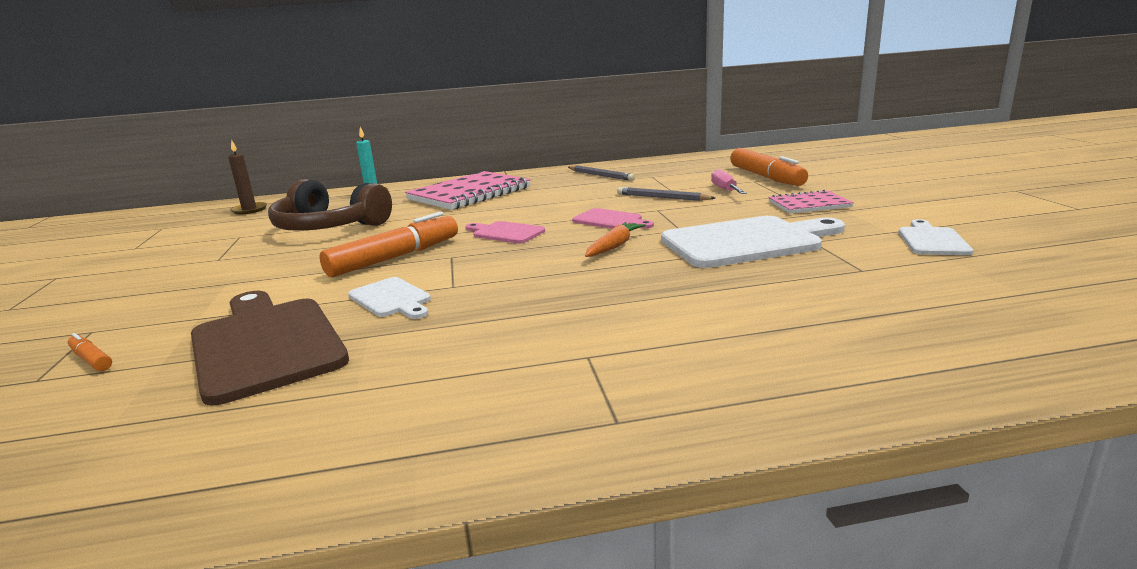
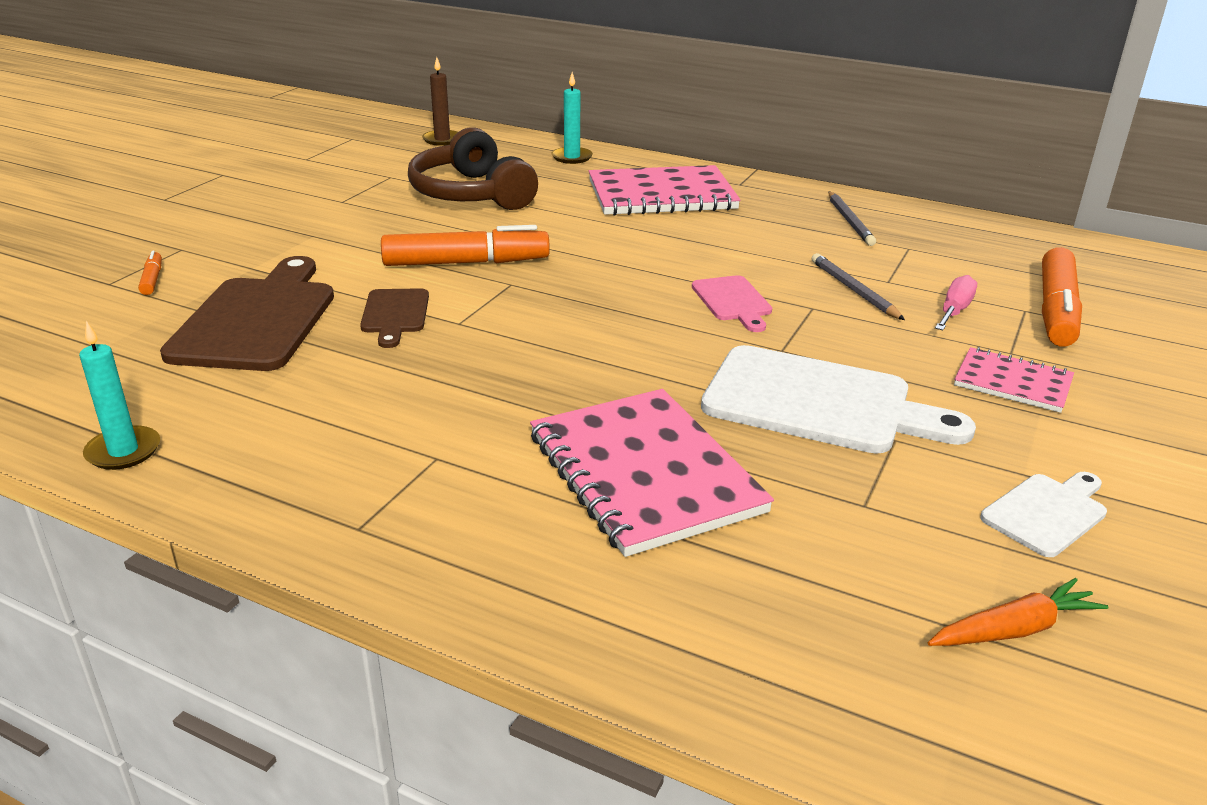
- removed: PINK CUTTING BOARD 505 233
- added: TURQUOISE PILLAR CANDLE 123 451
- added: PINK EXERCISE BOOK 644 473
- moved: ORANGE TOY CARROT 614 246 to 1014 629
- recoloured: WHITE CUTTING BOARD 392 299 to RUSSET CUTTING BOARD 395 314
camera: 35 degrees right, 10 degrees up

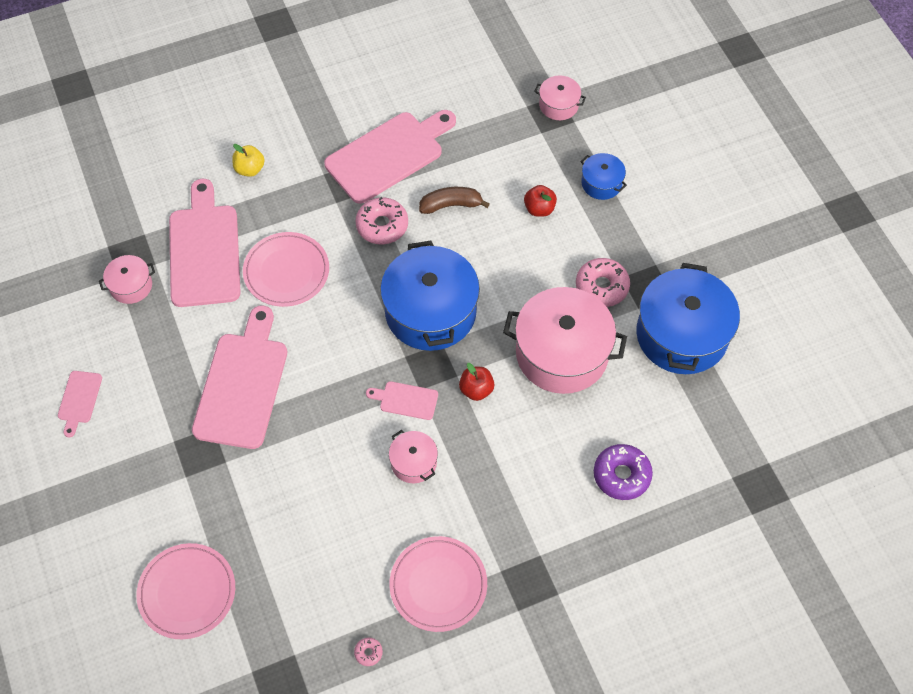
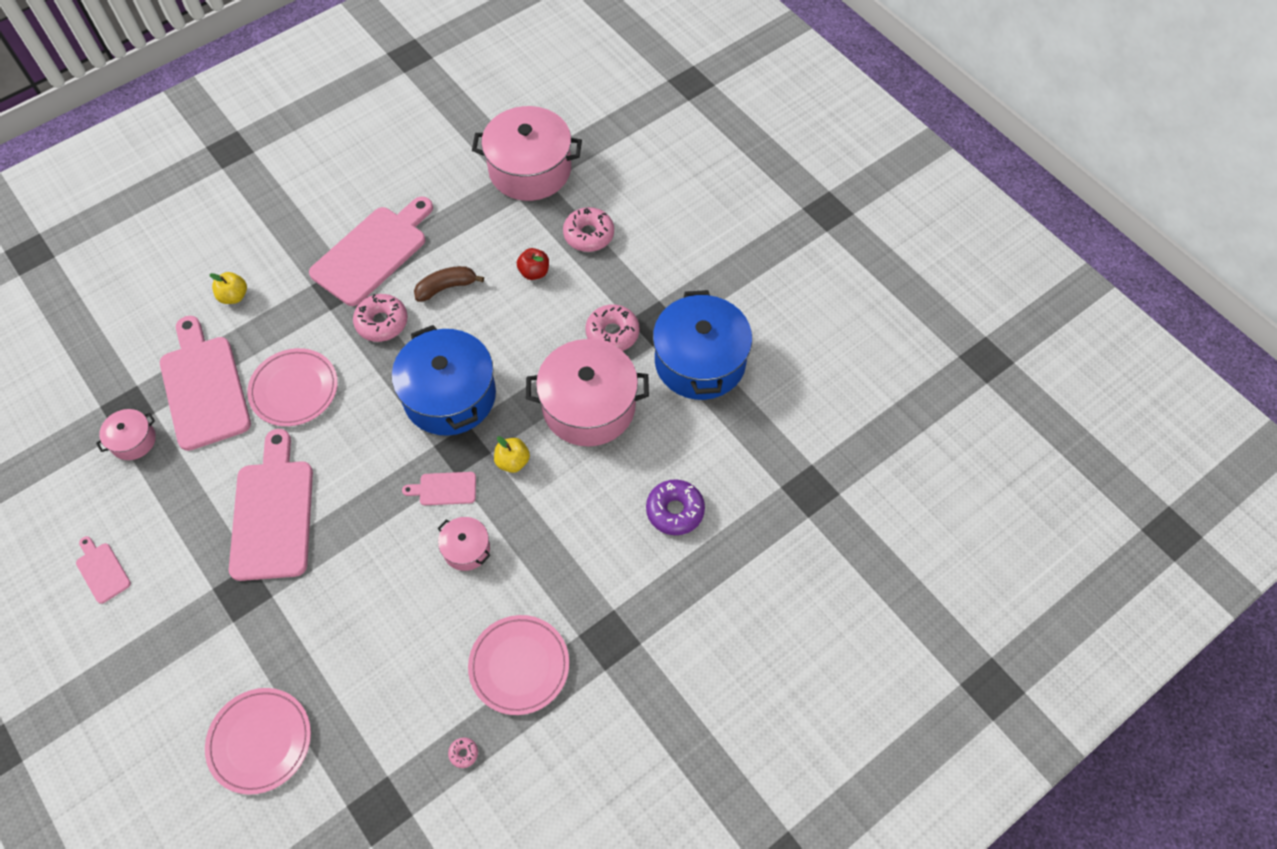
- replaced: COBALT COOKING POT 601 183 to PINK GLAZED DONUT 589 235
- recoloured: SCARLET APPLE FRUIT 476 389 to BRIGHT YELLOW APPLE FRUIT 513 461
- turned: PINK CUTTING BOARD 79 400 = 102 570 150 degrees clockwise
- resized: PINK COOKING POT 558 105 = 530 169 x2.11
camera: 15 degrees left, 0 degrees up

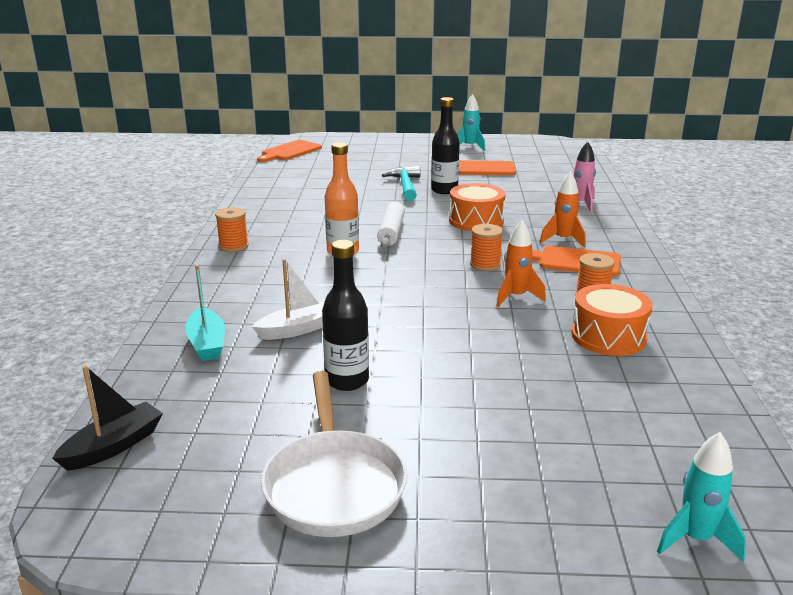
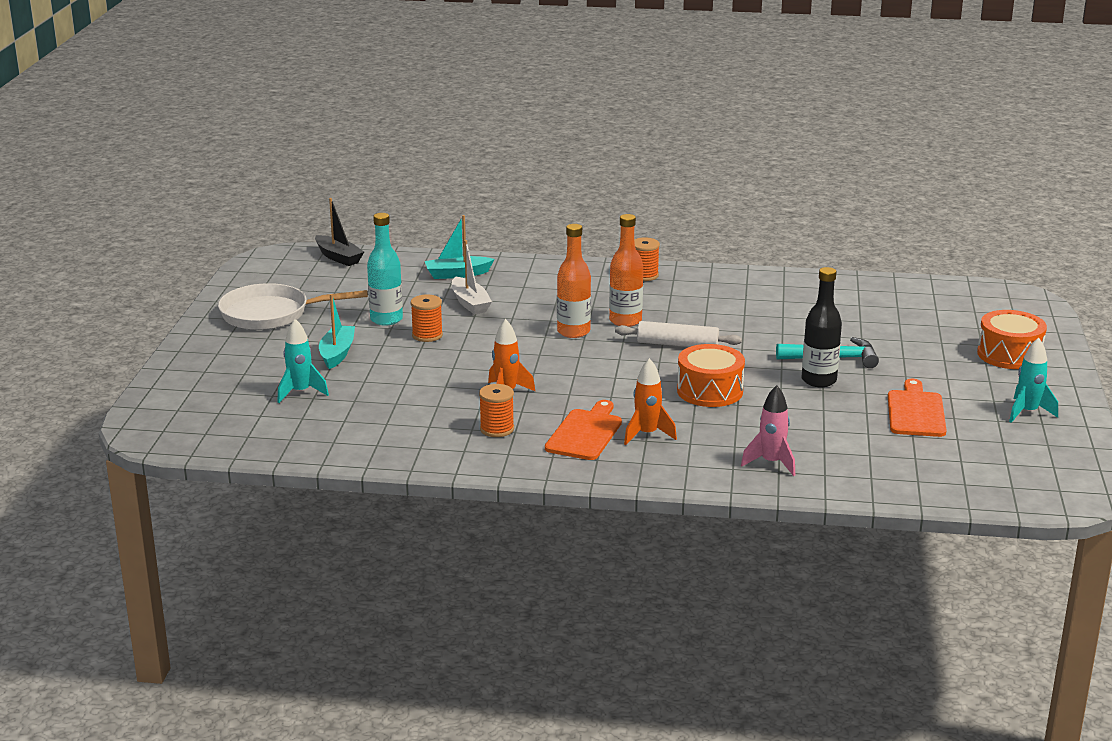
- removed: ORANGE CUTTING BOARD 290 151
- added: TURQUOISE BOAT 337 353
- added: ORANGE BOTTLE 573 332
- moved: ORANGE BOBBIN 485 265 to 427 335
- moved: ORANGE TOY DRUM 608 336 to 1009 355
- moved: TURQUOISE SPACESHIP 695 539 to 300 392
- recoloured: BLACK BOTTLE 347 380 to TURQUOISE BOTTLE 386 319
camera: 95 degrees right, 0 degrees up

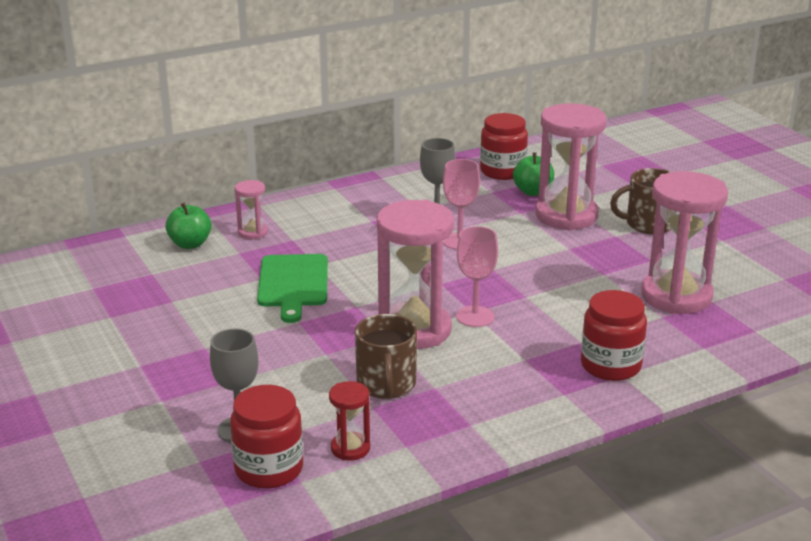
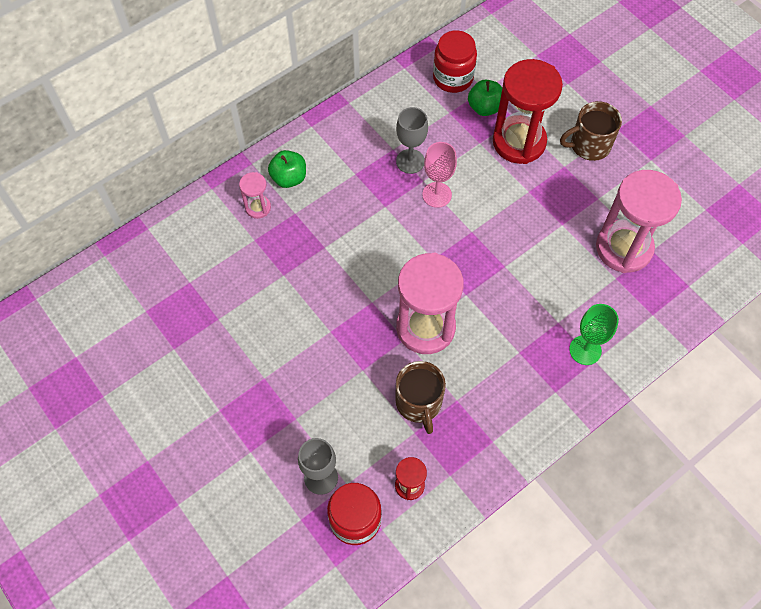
- removed: LEAF-GREEN CUTTING BOARD 293 284
- removed: PINK CHALICE 475 316
- moved: LEAF-GREEN APPLE FRUIT 190 244 to 289 178
- replaced: SCARLET JAM JAR 610 366 to LEAF-GREEN CHALICE 585 350
- recoloured: PINK HOURGLASS 566 216 to SCARLET HOURGLASS 519 142
camera: 10 degrees left, 35 degrees up

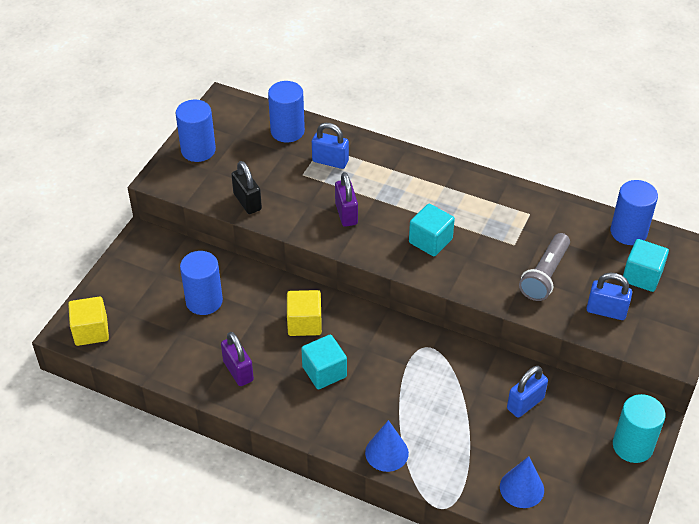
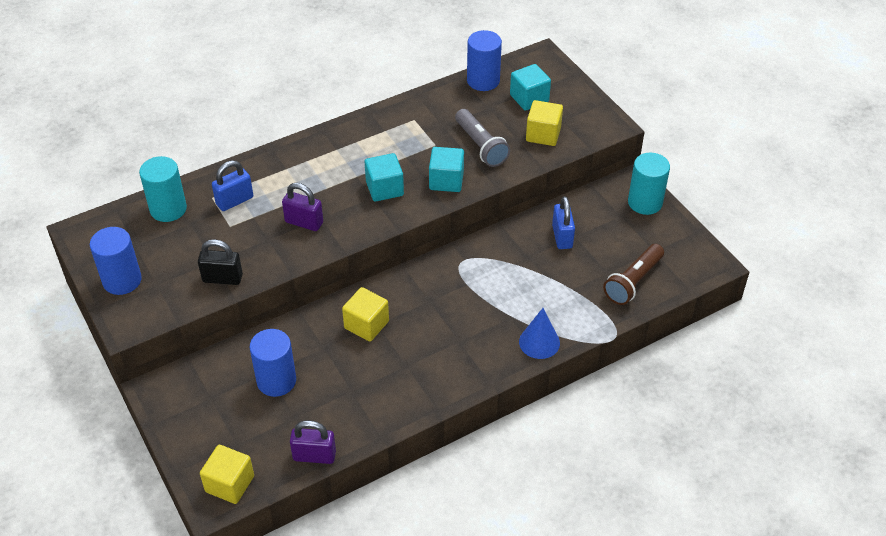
- moved: PURPLE PADLOCK 238 371 to 314 456
- moved: TURQUOISE CUBE 324 372 to 446 181
- replaced: COBALT CONE 522 488 to RUSSET POCKET TORCH 633 282
- replaced: COBALT PADLOCK 606 311 to BRIGHT YELLOW CUBE 543 134
- recoloured: COBALT CYLINDER 287 131 to TURQUOISE CYLINDER 168 209
camera: 55 degrees left, 0 degrees up

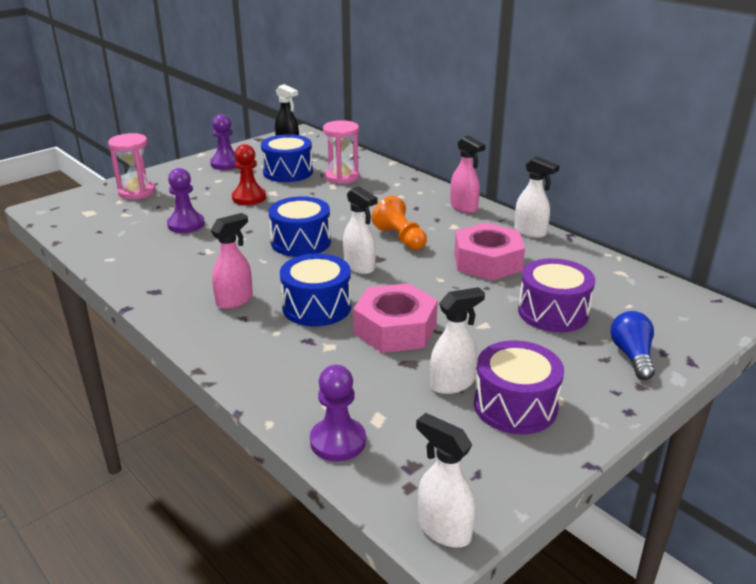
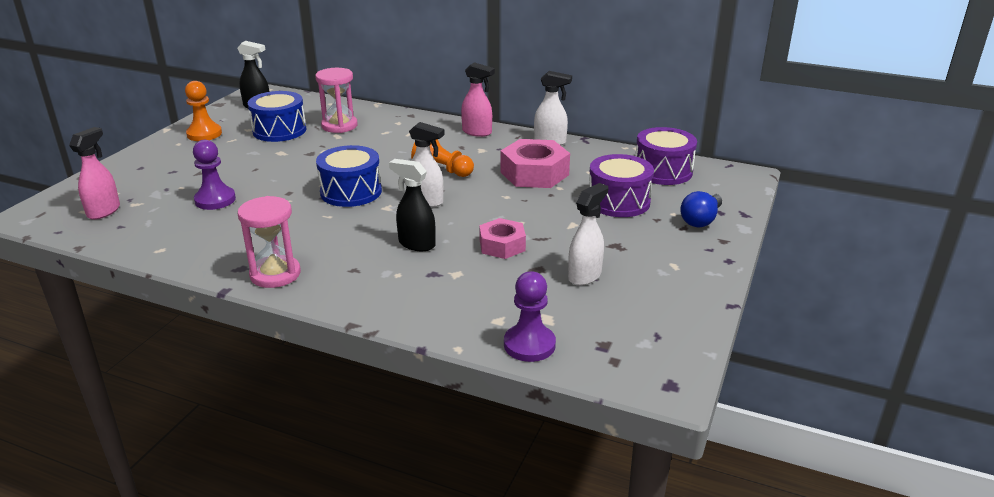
- removed: SCARLET CHESS PAWN 249 198
- removed: WHITE SPRAY BOTTLE 443 529
- moved: PINK HOURGLASS 137 192 to 275 274
- moved: PINK SPRAY BOTTLE 235 300 to 104 211
- moved: PURPLE TOY DRUM 515 406 to 663 171
- replaced: COBALT TOY DRUM 317 307 to BLACK SPRAY BOTTLE 416 244
- recoloured: PURPLE CHESS PAWN 226 164 to ORANGE CHESS PAWN 204 134
- turned: COBALT LIGHT BULB 632 356 = 701 220 120 degrees counterclockwise
- resized: PINK HEXAGON NUT 395 329 = 502 245 x0.63
camera: 25 degrees left, 0 degrees up

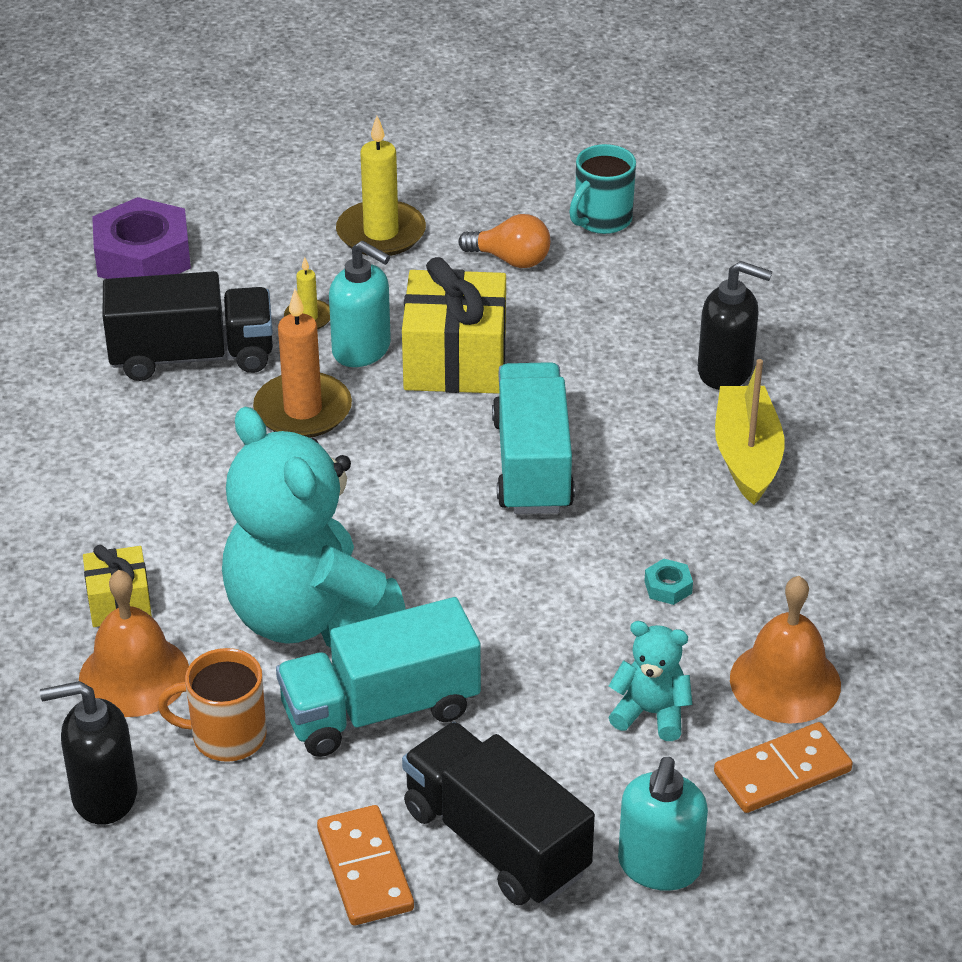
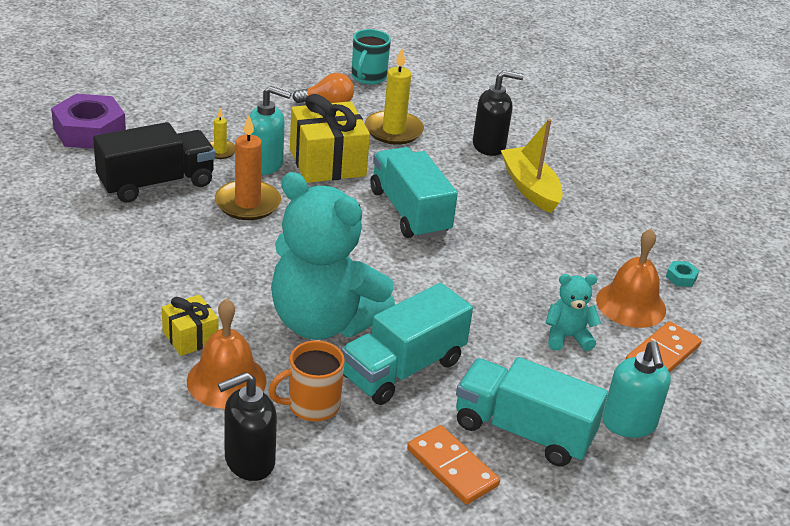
- moved: BRIGHT YELLOW PILLAR CANDLE 381 233 to 393 130
- moved: TURQUOISE HEXAGON NUT 668 587 to 681 277
- recoloured: BLACK LORRY 496 841 to TURQUOISE LORRY 523 431
camera: 25 degrees left, 5 degrees down

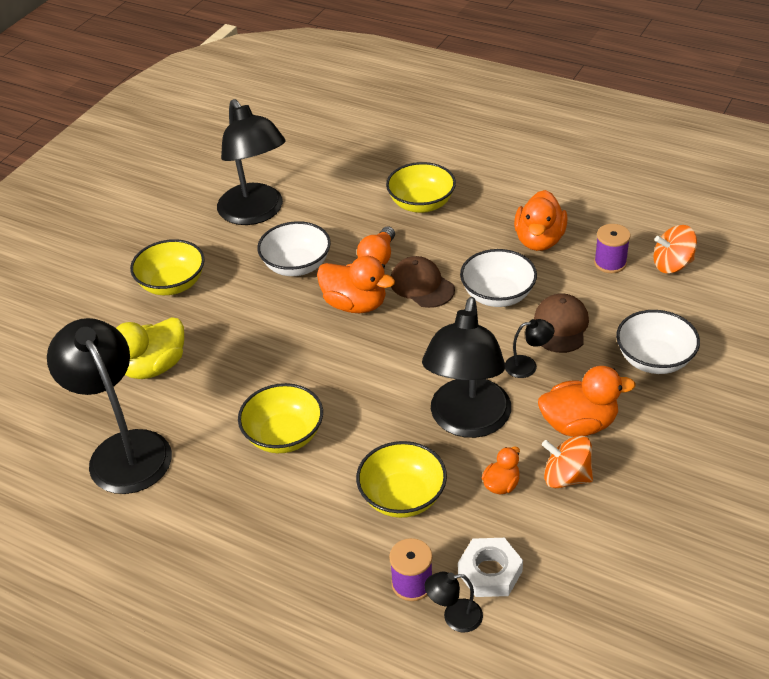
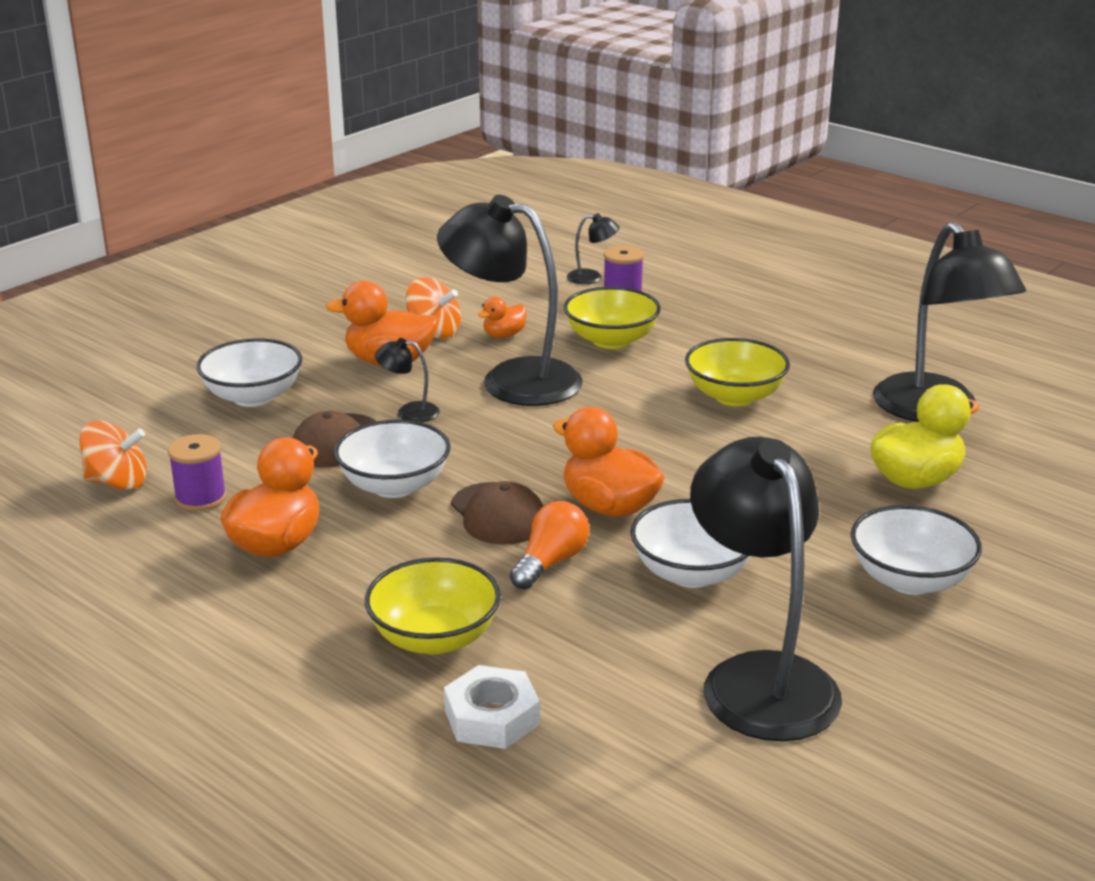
- moved: WHITE HEXAGON NUT 490 572 to 492 717
- recoloured: BRIGHT YELLOW DEEP DISH 172 284 to WHITE DEEP DISH 910 580
- turned: BLACK LAMP 467 422 = 512 379 90 degrees counterclockwise
camera: 170 degrees left, 15 degrees down

